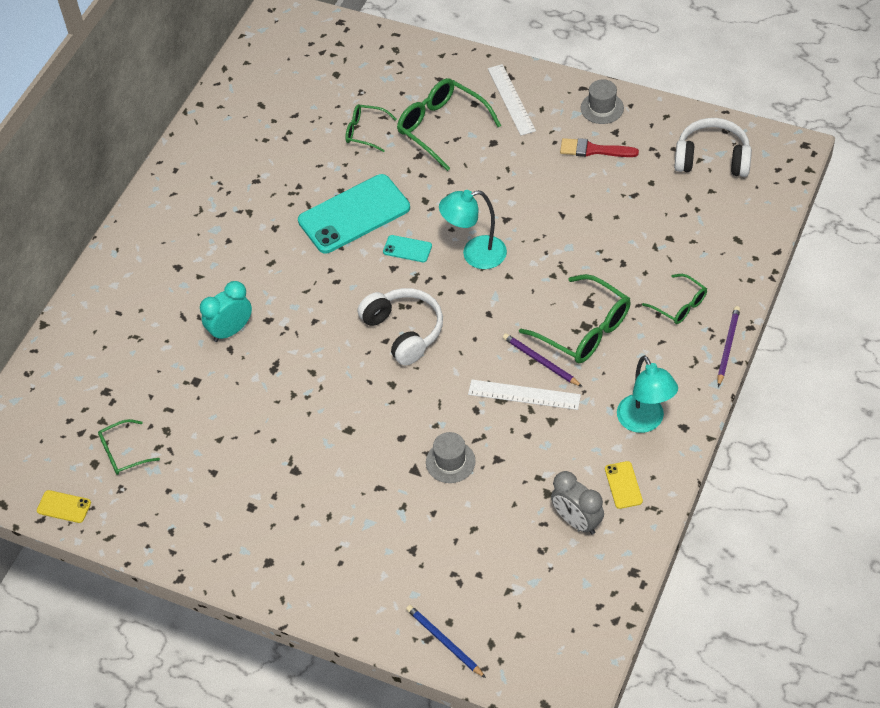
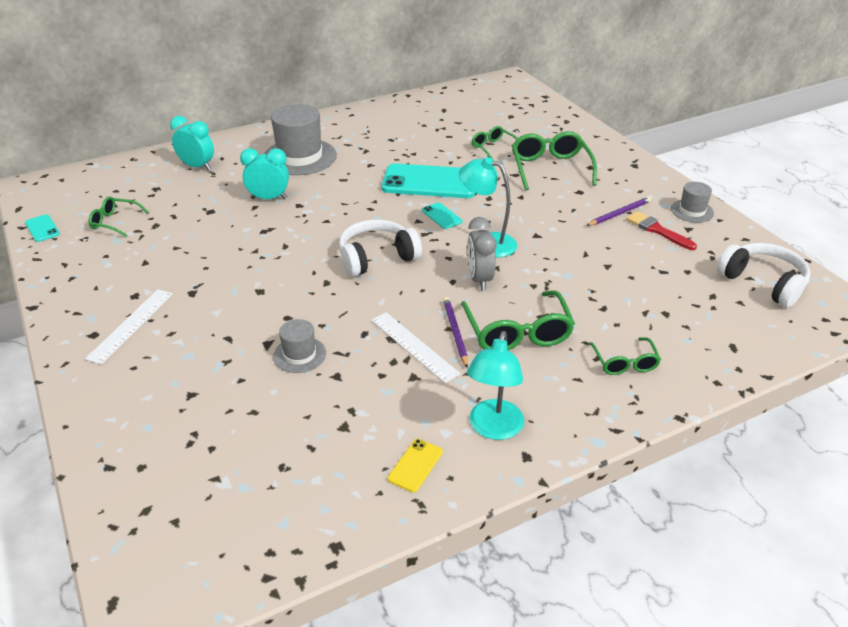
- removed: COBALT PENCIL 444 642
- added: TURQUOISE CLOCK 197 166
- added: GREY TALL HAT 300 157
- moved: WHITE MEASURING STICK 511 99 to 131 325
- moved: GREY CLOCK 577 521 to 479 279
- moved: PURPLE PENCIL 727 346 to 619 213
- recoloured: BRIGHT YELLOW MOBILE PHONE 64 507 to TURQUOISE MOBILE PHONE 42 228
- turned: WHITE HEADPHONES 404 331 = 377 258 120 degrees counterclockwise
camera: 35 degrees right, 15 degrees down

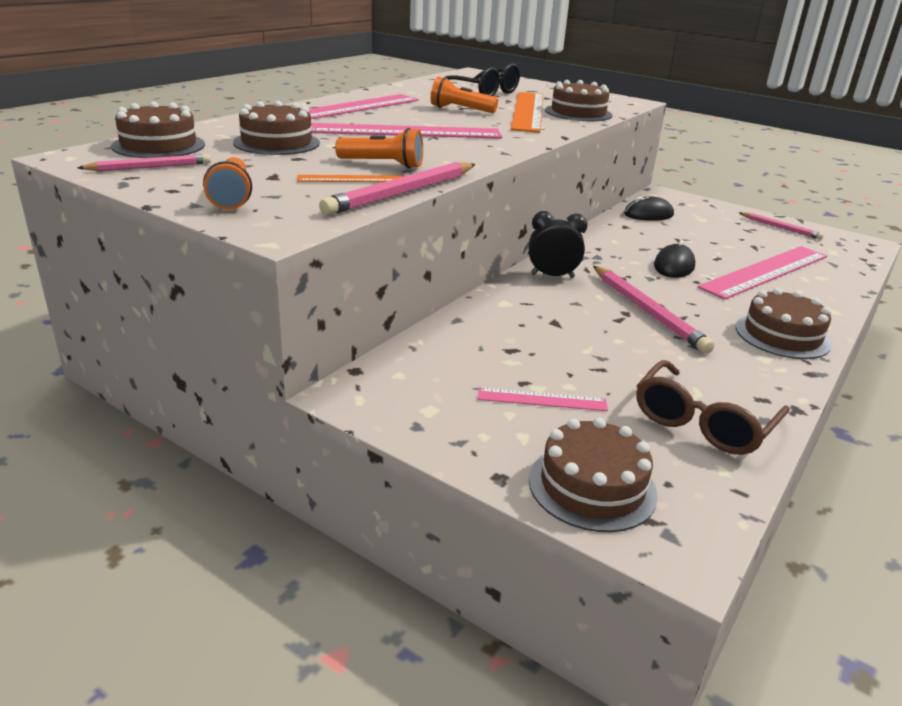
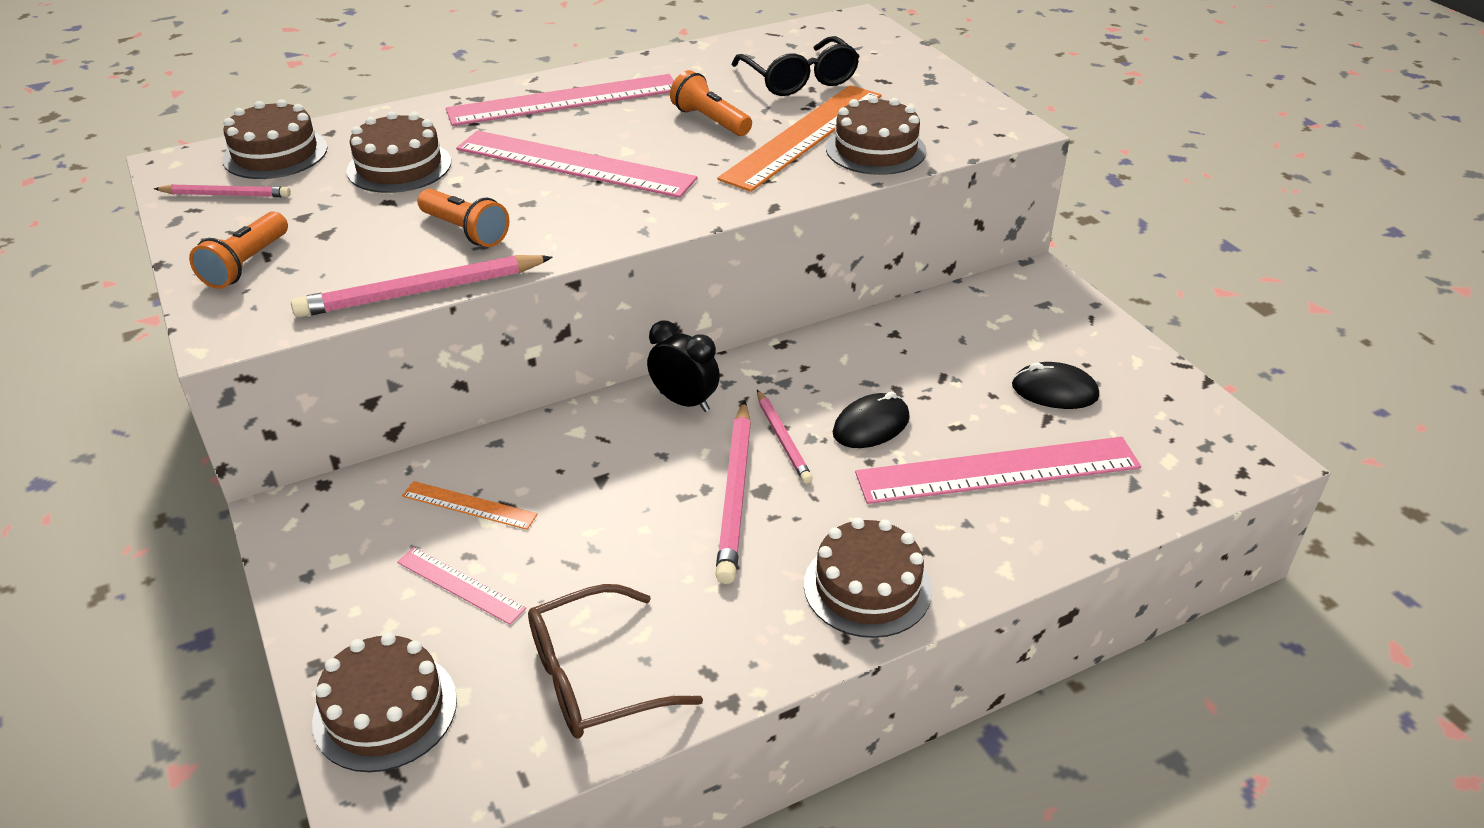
- moved: ORANGE MEASURING STICK 355 179 to 469 505
- moved: BLACK PC MOUSE 648 214 to 1054 391
- moved: PINK PENCIL 780 228 to 783 439
camera: 30 degrees right, 10 degrees up

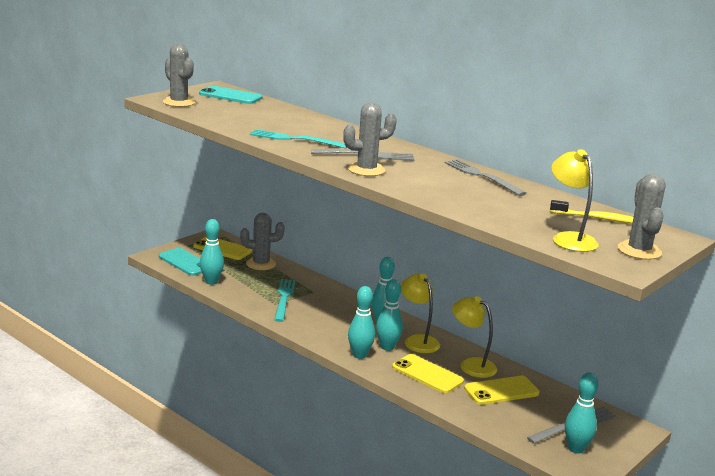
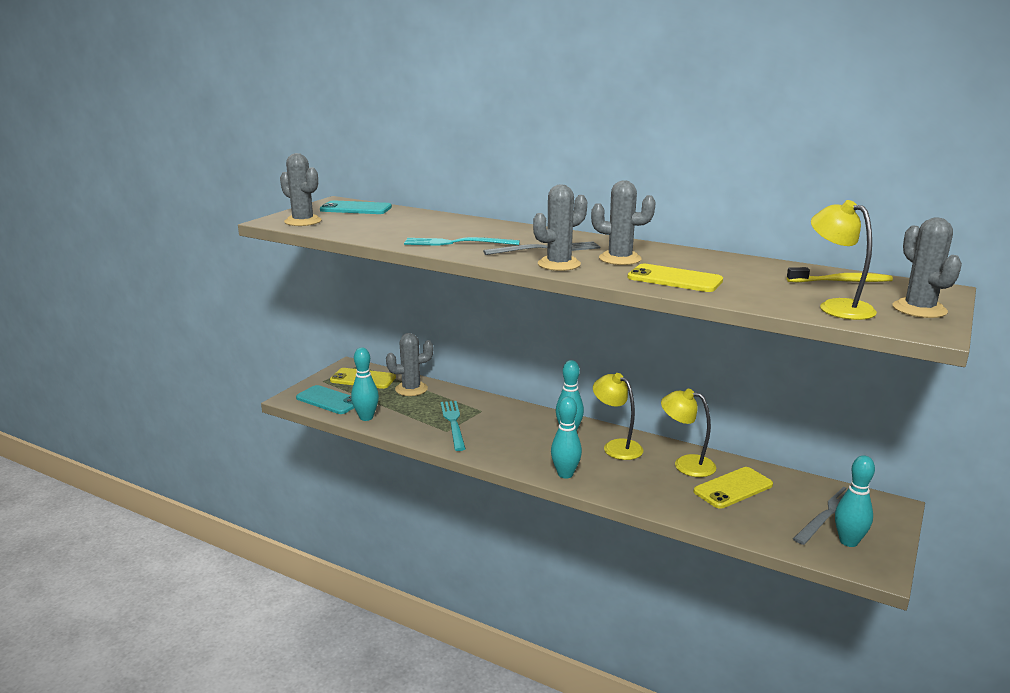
- removed: TURQUOISE TENPIN 387 347
- removed: GREY FORK 482 176
- added: GREY PRICKLY PLANT 620 259
- moved: BRIGHT YELLOW MOBILE PHONE 427 374 to 674 279
camera: 10 degrees left, 0 degrees up

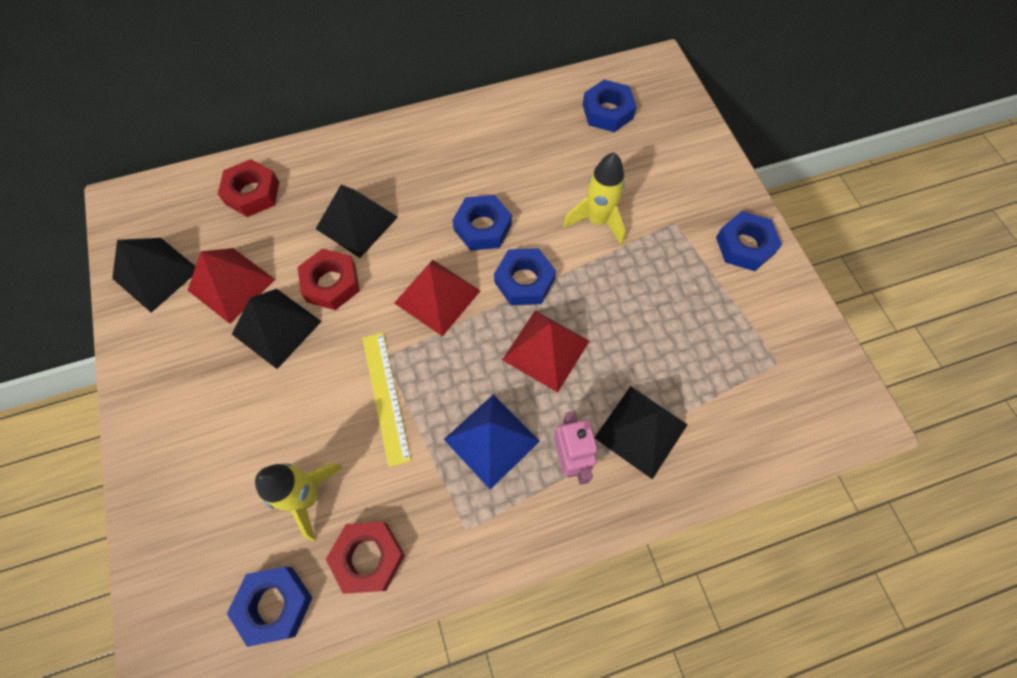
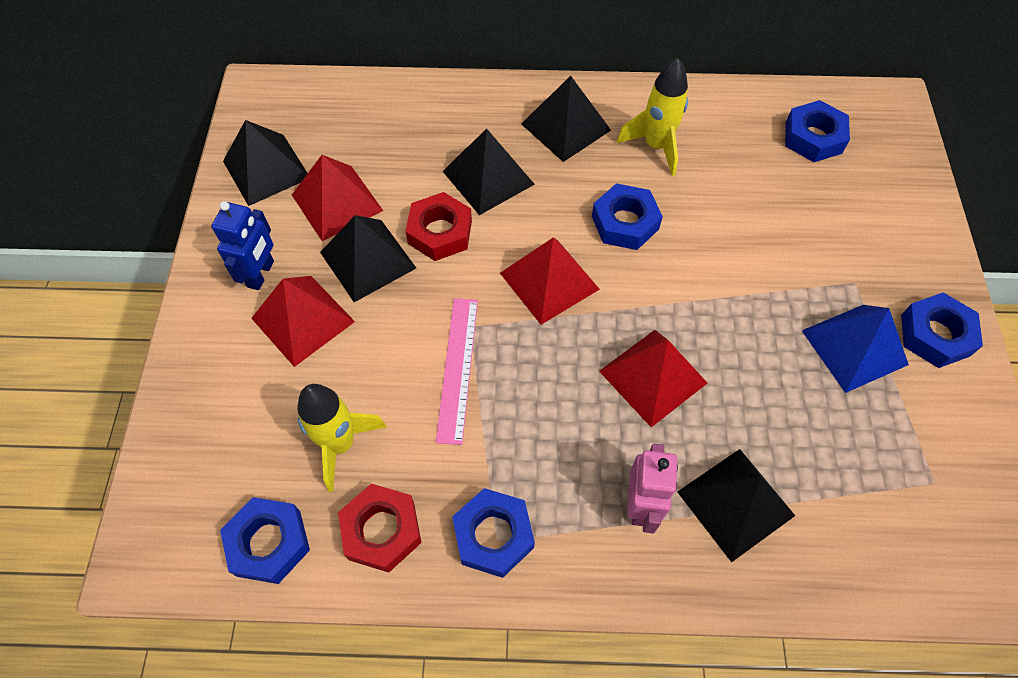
- removed: SCARLET HEXAGON NUT 252 193
- added: COBALT ROBOT 261 274
- added: SCARLET SOLID PYRAMID 302 320
- added: BLACK SOLID PYRAMID 565 127
- moved: COBALT SOLID PYRAMID 491 440 to 854 347
- moved: COBALT HEXAGON NUT 524 281 to 493 535
- moved: BRIGHT YELLOW SPACESHIP 597 221 to 656 146
- recoloured: BRIGHT YELLOW MEASURING STICK 385 397 to PINK MEASURING STICK 457 368
camera: 20 degrees right, 5 degrees down

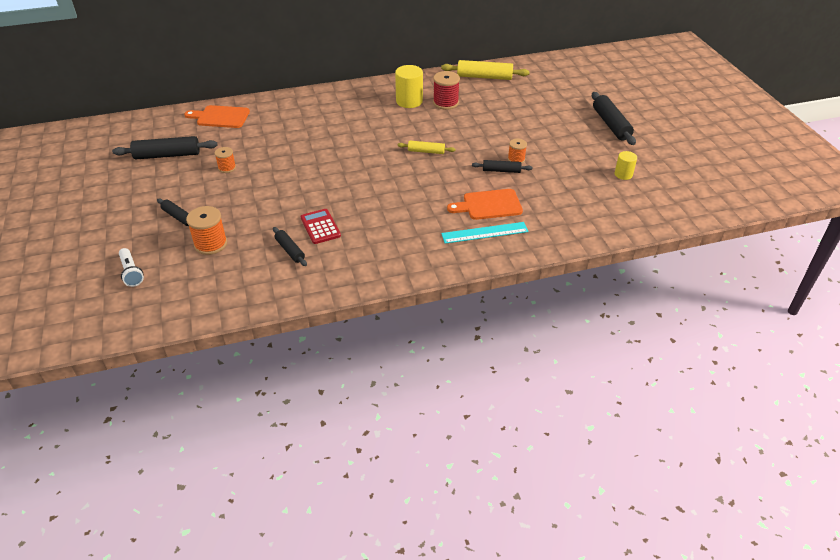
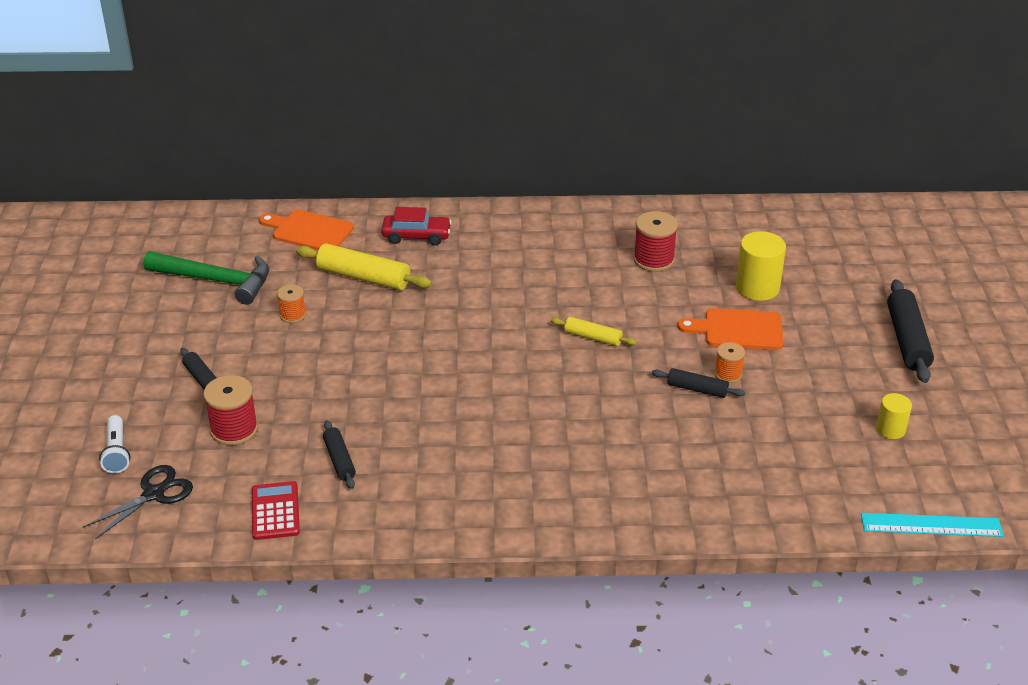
- added: BLACK SHEARS 154 494
- added: SCARLET CAR 416 236
- moved: SCARLET ADDING MACHINE 320 227 to 275 511
- moved: BRIGHT YELLOW CYLINDER 409 101 to 757 288
- moved: BRIGHT YELLOW ROLLING PIN 484 77 to 364 277
- moved: TURQUOISE MEASURING STICK 484 233 to 931 525
- moved: ORANGE CUTTING BOARD 489 205 to 738 330
- replaced: BLACK ROLLING PIN 167 155 to LEAF-GREEN CARPENTER'S HAMMER 216 280
- recoloured: ORANGE BOBBIN 211 244 to SCARLET BOBBIN 234 429
camera: 15 degrees right, 5 degrees down

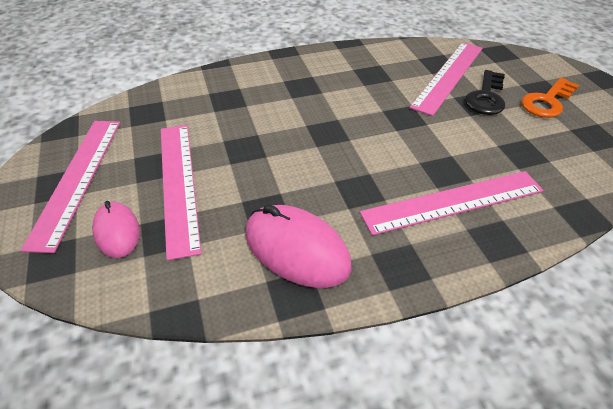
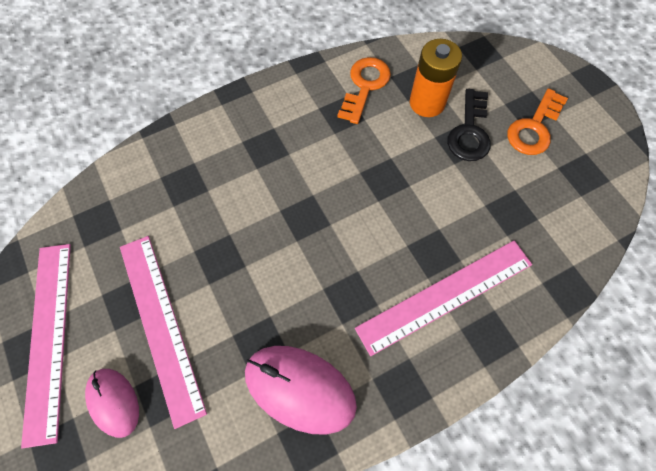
- added: ORANGE LATCHKEY 365 86
- replaced: PINK MEASURING STICK 448 76 to ORANGE BATTERY 427 103
camera: 10 degrees left, 20 degrees up

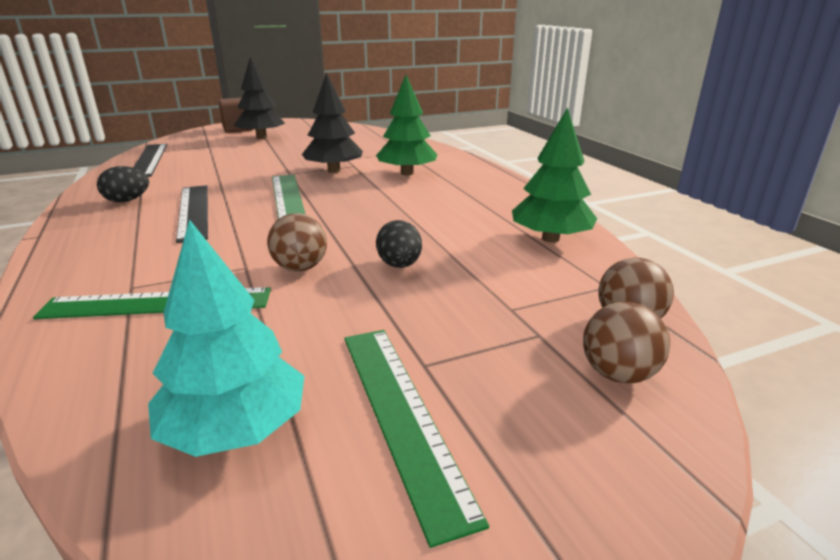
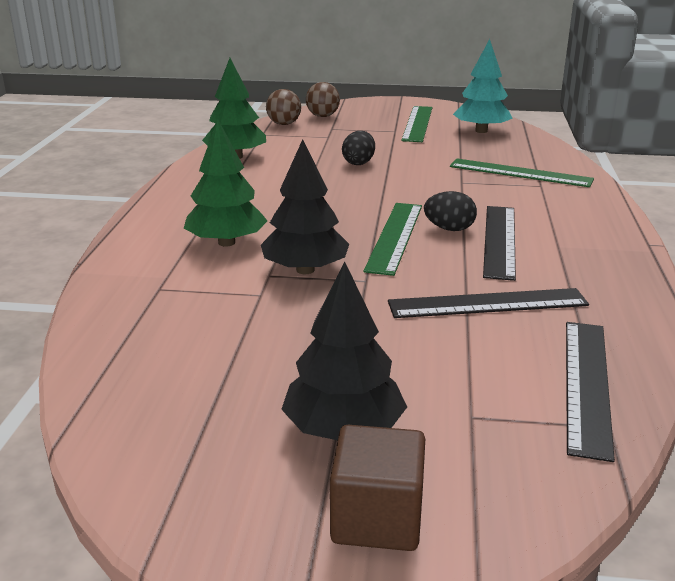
- removed: RUSSET PLAY BALL 300 268
- added: BLACK MEASURING STICK 487 303
- moved: BLACK EGG SHAPE 127 201 to 449 229
camera: 150 degrees left, 0 degrees up

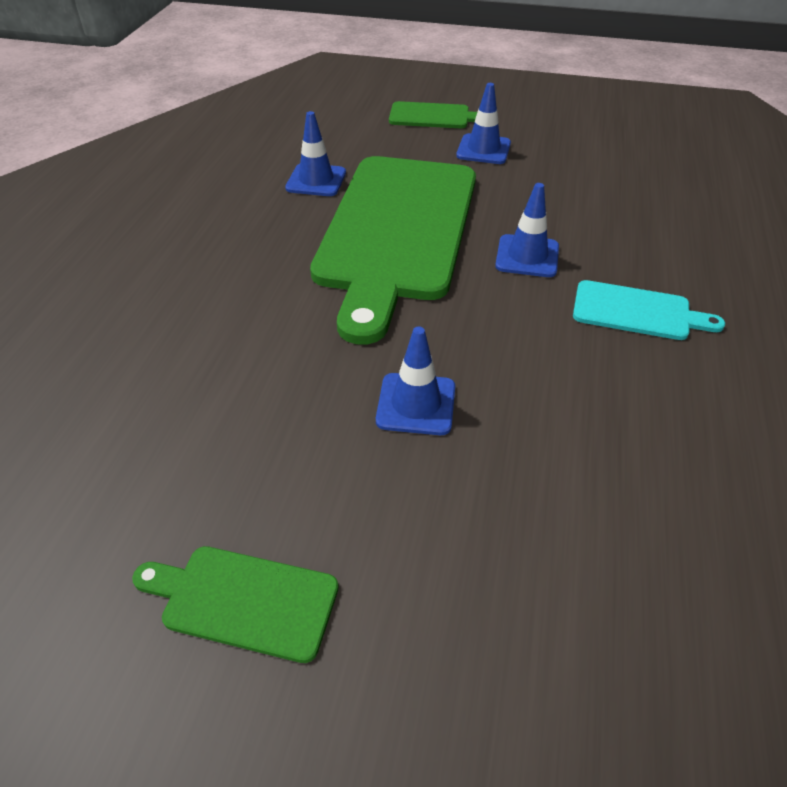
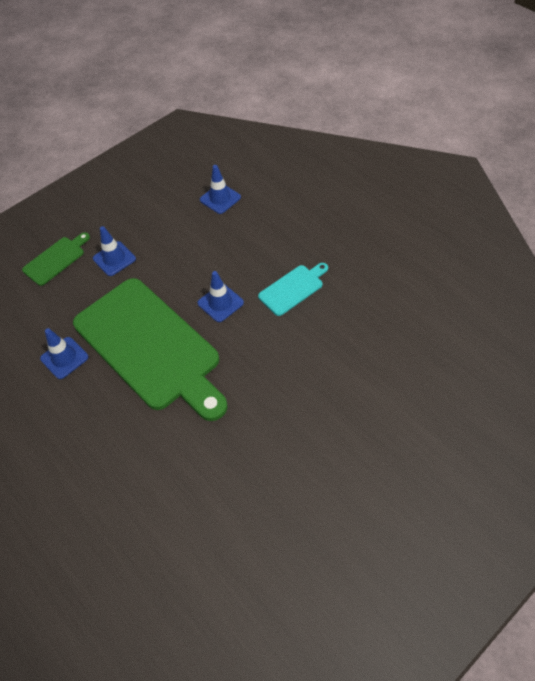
- removed: LEAF-GREEN CUTTING BOARD 243 601
- moved: COBALT TRAFFIC CONE 416 404 to 220 198
camera: 50 degrees left, 10 degrees up

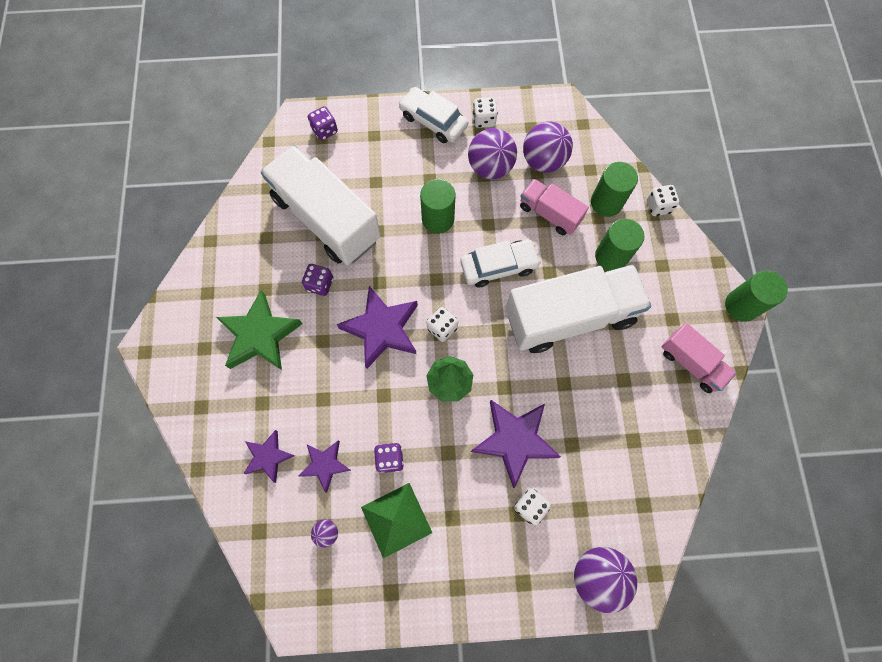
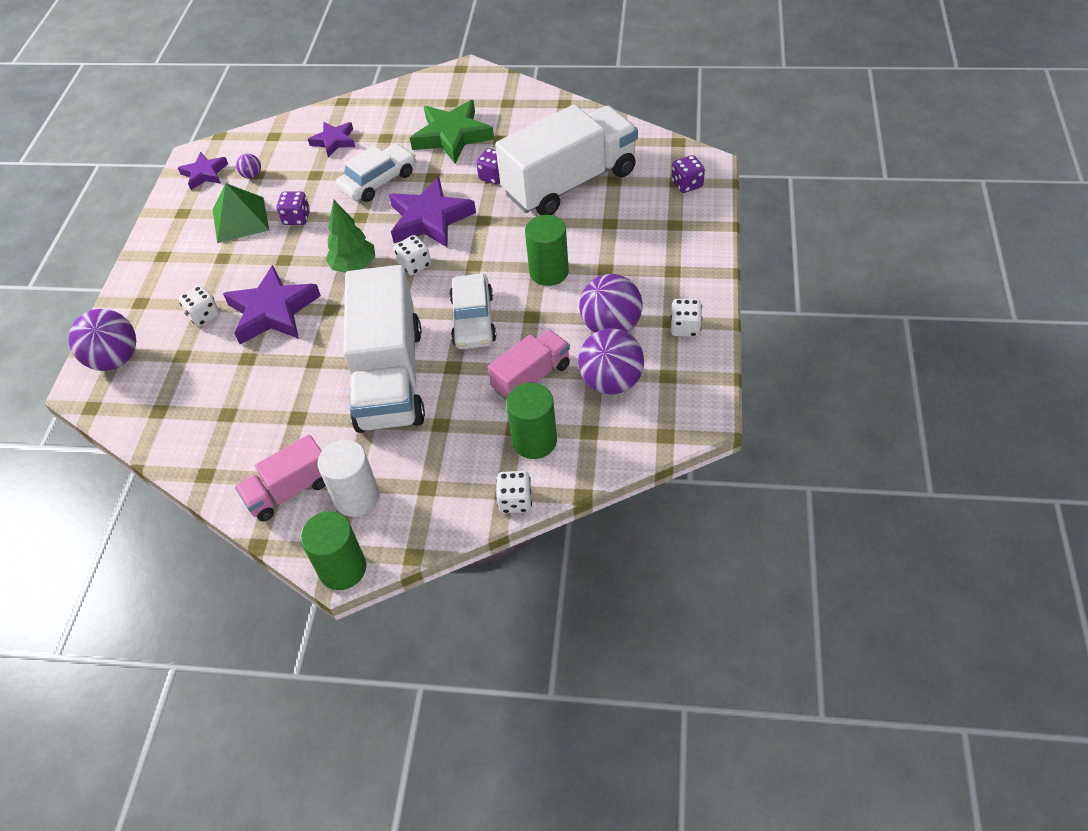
- removed: LEAF-GREEN CYLINDER 611 256
- added: WHITE CYLINDER 357 497
- moved: PURPLE STAR SHAPE 325 465 to 204 174
- moved: WHITE CAR 433 121 to 378 181
camera: 105 degrees right, 20 degrees down

